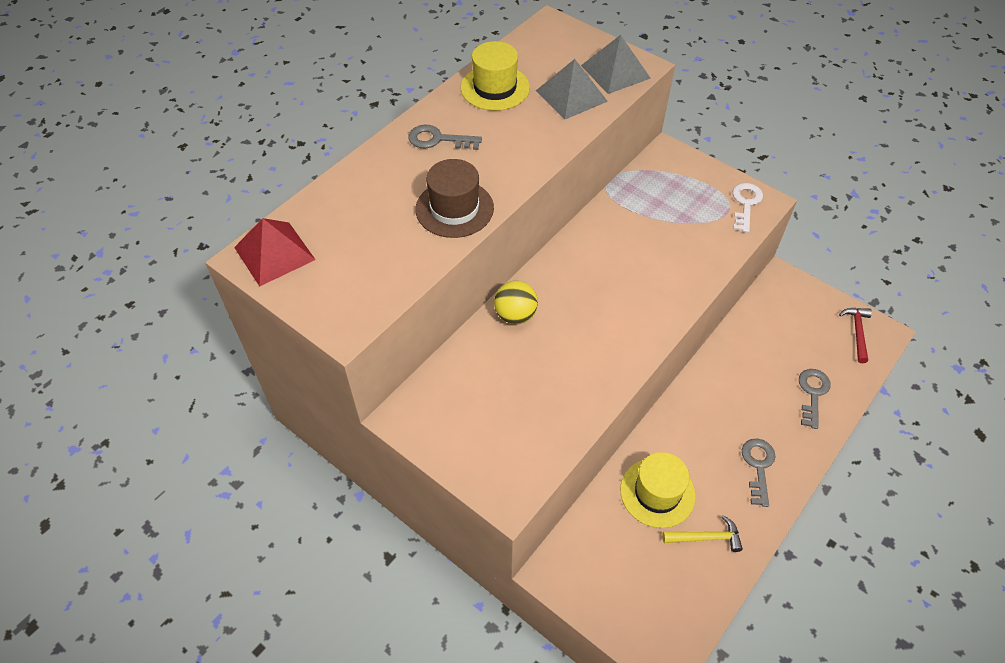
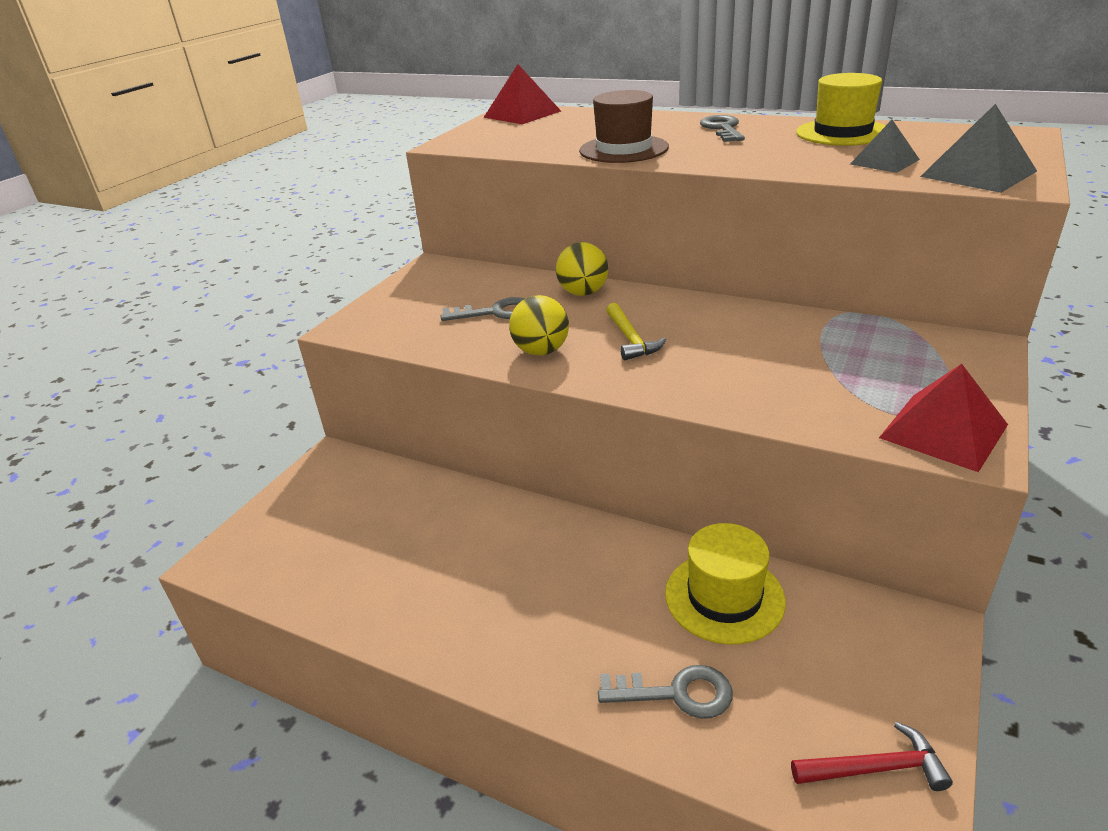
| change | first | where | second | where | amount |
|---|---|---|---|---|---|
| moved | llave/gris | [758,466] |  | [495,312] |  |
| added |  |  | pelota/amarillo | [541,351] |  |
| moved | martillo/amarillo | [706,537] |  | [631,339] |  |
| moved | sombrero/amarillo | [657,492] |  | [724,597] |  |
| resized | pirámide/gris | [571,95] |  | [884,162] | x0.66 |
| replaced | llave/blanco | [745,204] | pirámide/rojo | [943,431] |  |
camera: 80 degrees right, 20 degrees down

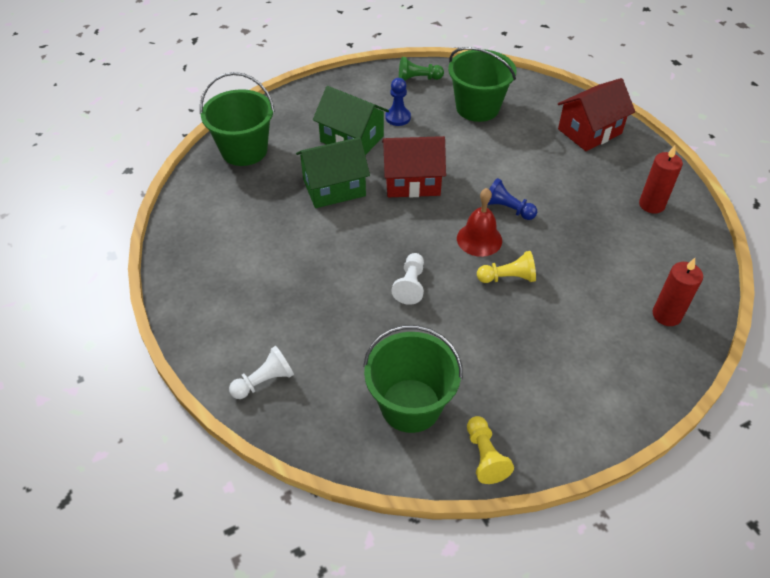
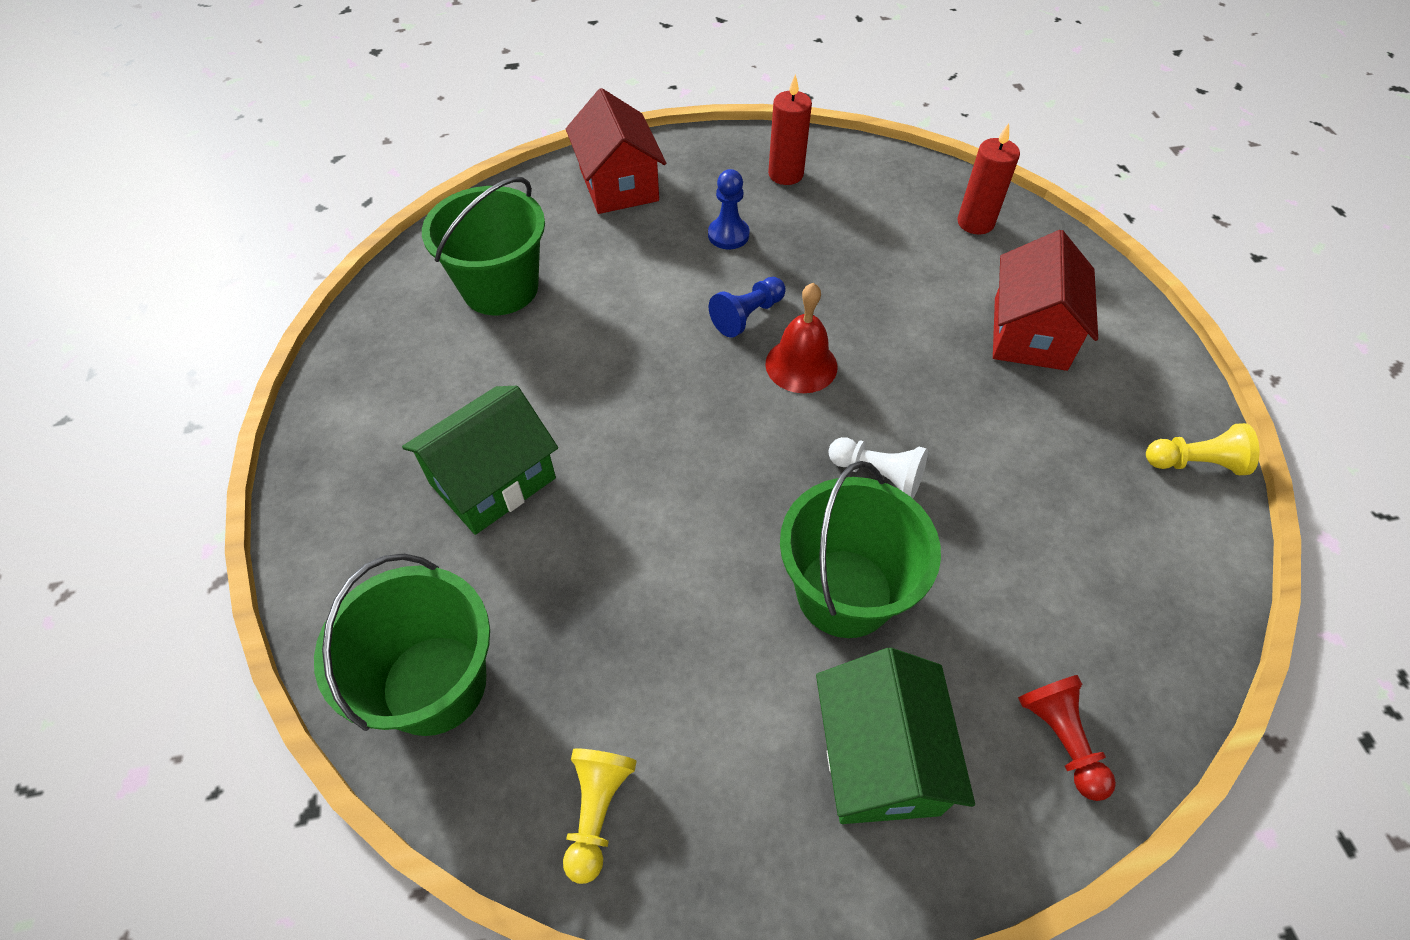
| change | first | where | second | where | amount |
|---|---|---|---|---|---|
| moved | peón/amarillo | [508,278] |  | [597,811] |  |
| moved | peón/azul | [398,117] |  | [728,235] |  |
| moved | balde/verde | [410,405] |  | [844,593] |  |
| moved | casa/verde | [334,187] |  | [879,757] |  |
| moved | casa/rojo | [412,181] |  | [1030,333] |  |
| recoloured | peón/blanco | [264,381] | peón/rojo | [1060,739] |  |
| removed | peón/verde | [418,79] |  |  |  |
camera: 75 degrees left, 5 degrees up

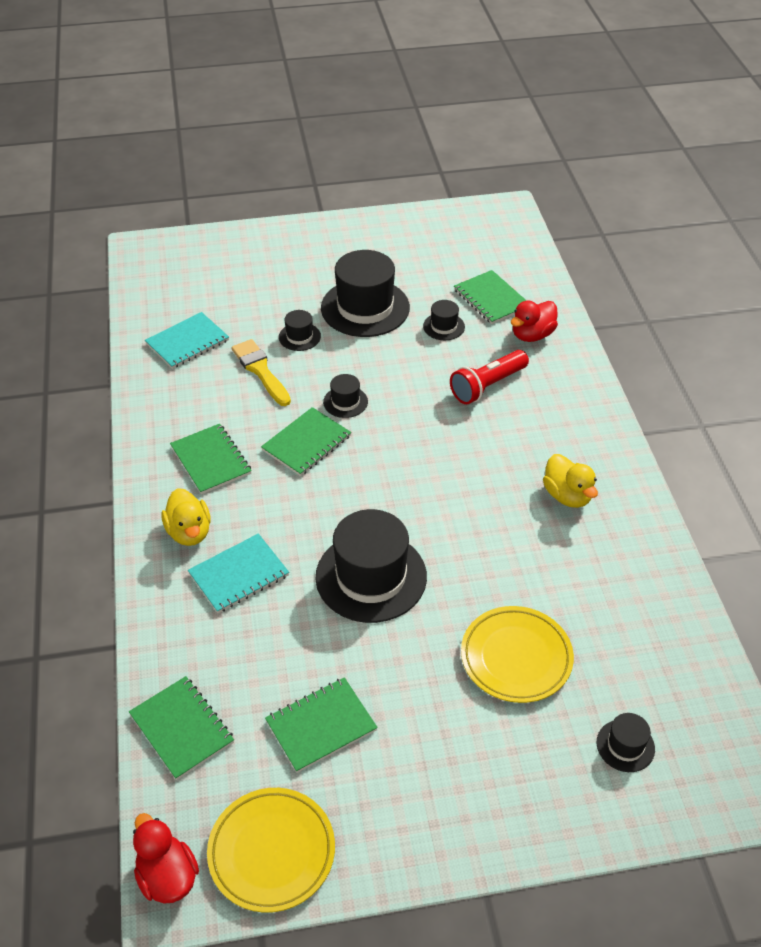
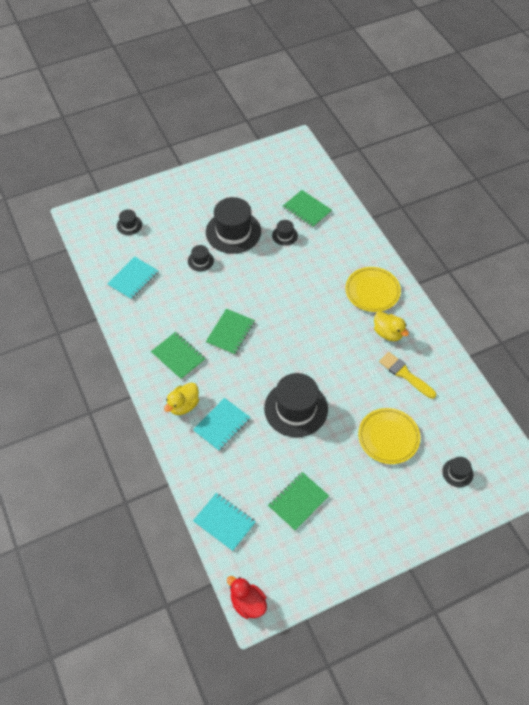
| change | first | where | second | where | amount |
|---|---|---|---|---|---|
| moved | sombrero/negro | [345,402] |  | [129,225] |  |
| turned | pato/amarillo | [189,532] |  | [183,405] | 75 degrees clockwise |
| recoloured | cuaderno/verde | [182,728] | cuaderno/turquesa | [224,522] |  |
| moved | plato/amarillo | [272,852] |  | [372,291] |  |
| moved | pincel/amarillo | [260,370] |  | [405,374] |  |
| removed | lámpara de mano/rojo | [487,386] |  |  |  |
| removed | pato/rojo | [532,335] |  |  |  |
camera: 15 degrees left, 10 degrees up

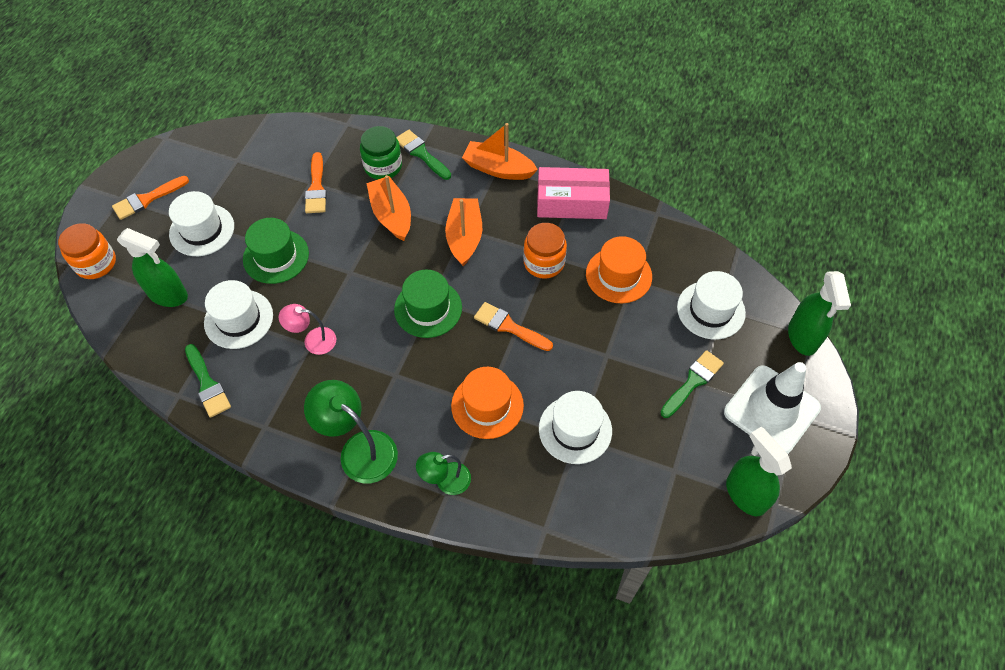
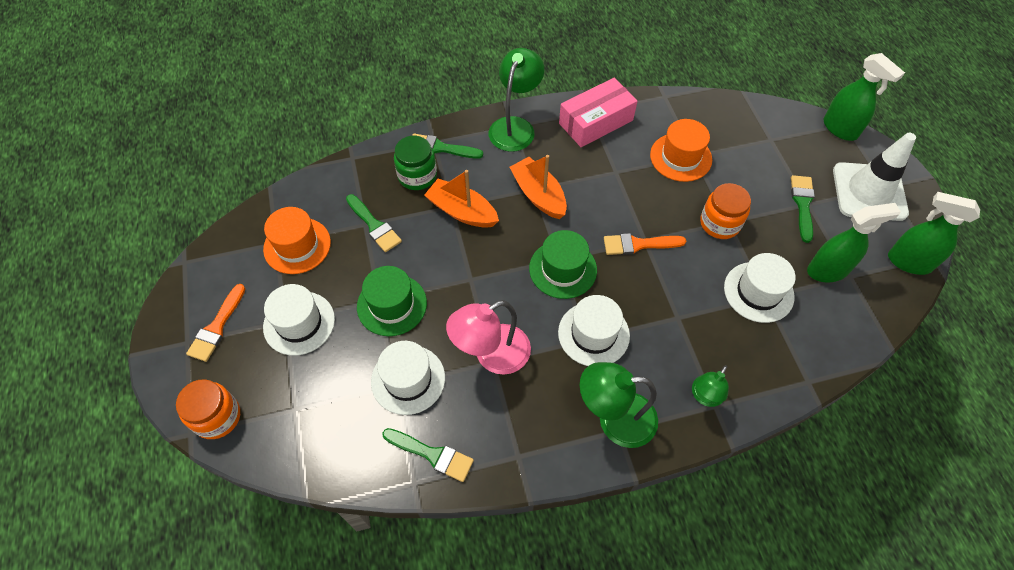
| change | first | where | second | where | amount |
|---|---|---|---|---|---|
| moved | sombrero/naranja | [487,405] |  | [297,245] |  |
| recoloured | pincel/naranja | [316,188] | pincel/verde | [374,226] |  |
| resized | lámpara/rosa | [313,340] |  | [492,355] | x1.67 |
| replaced | barco/naranja | [498,168] | lámpara/verde | [515,126] |  |
| moved | sombrero/blanco | [711,310] |  | [593,334] |  |
| moved | tarro/naranja | [544,262] |  | [720,223] |  |
| moved | pulverizador/verde | [168,295] |  | [827,270] |  |
camera: 35 degrees left, 0 degrees up

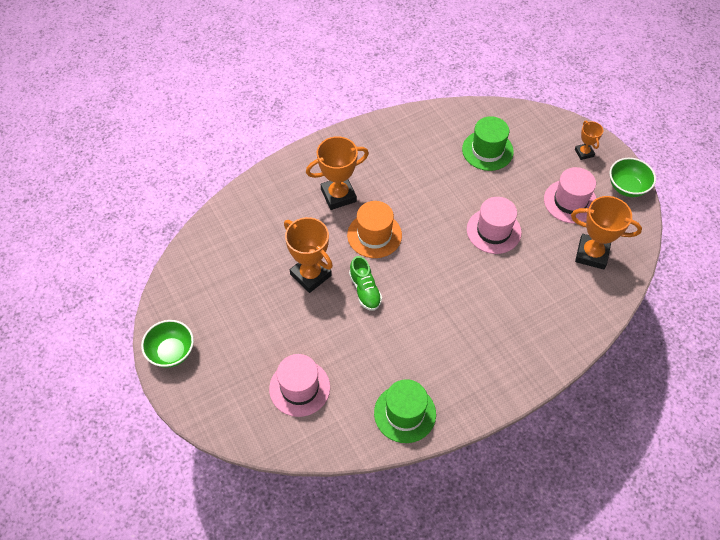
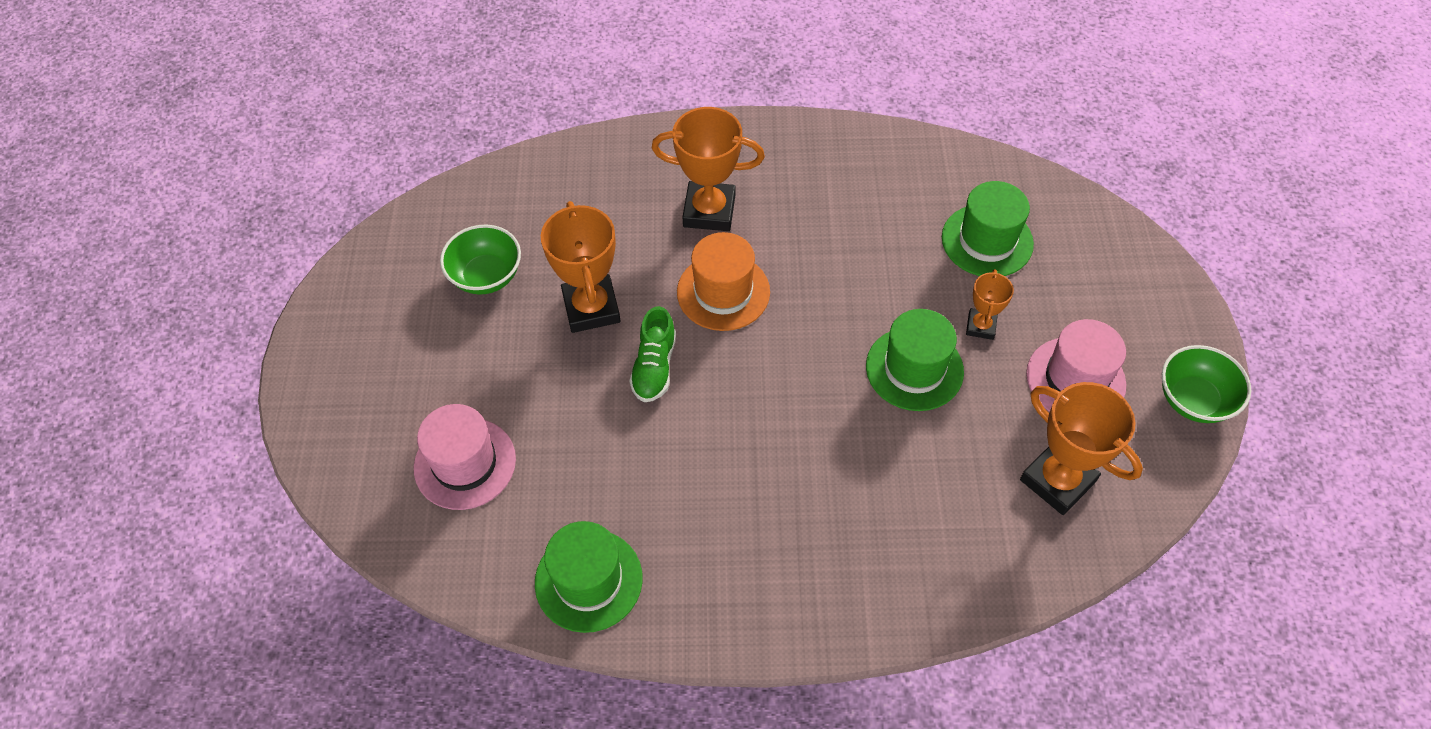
| change | first | where | second | where | amount |
|---|---|---|---|---|---|
| moved | cuenco/verde | [171,352] |  | [486,276] |  |
| recoloured | sombrero/rosa | [493,231] | sombrero/verde | [914,369] |  |
| moved | trofeo/naranja | [584,153] |  | [980,326] |  |
camera: 30 degrees right, 0 degrees up

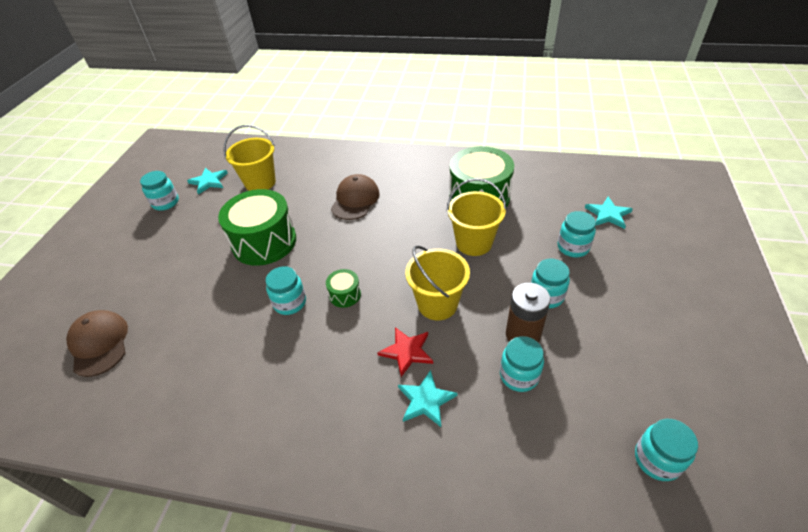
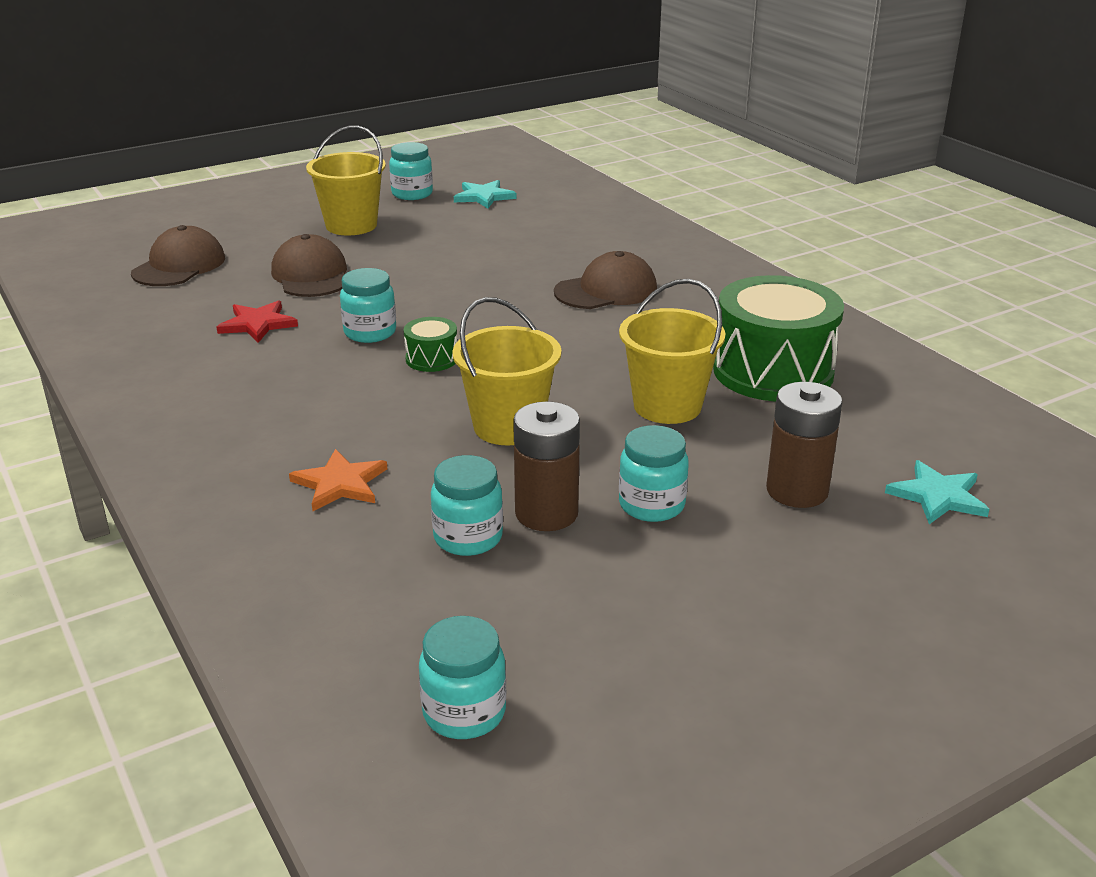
| change | first | where | second | where | amount |
|---|---|---|---|---|---|
| moved | estrella/rojo | [407,351] |  | [258,324] |  |
| added |  |  | gorra/marrón | [311,275] |  |
| recoloured | estrella/turquesa | [425,400] | estrella/naranja | [340,483] |  |
| moved | balde/amarillo | [260,182] |  | [351,225] |  |
| replaced | tarro/turquesa | [573,247] | pila/marrón | [797,491] |  |
| removed | tambor/verde | [264,242] |  |  |  |
camera: 45 degrees right, 15 degrees down

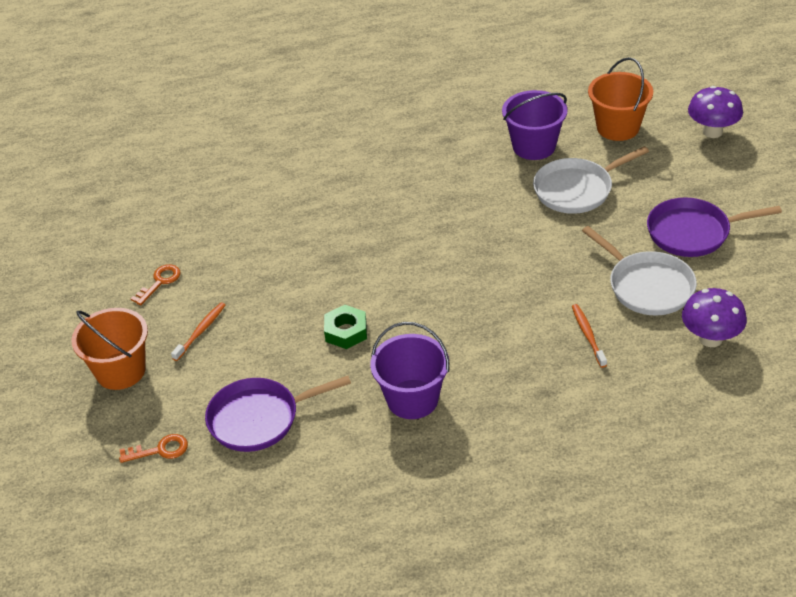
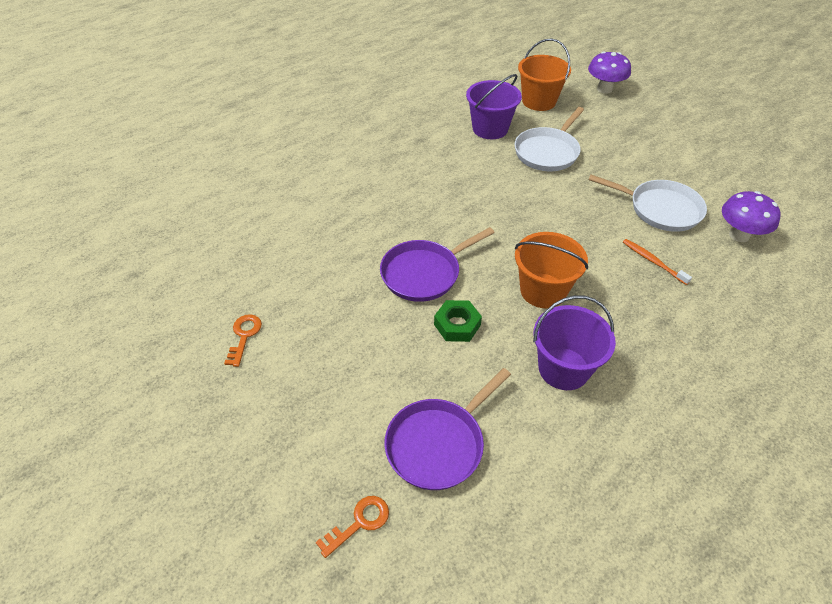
| change | first | where | second | where | amount |
|---|---|---|---|---|---|
| moved | sartén/morado | [692,232] |  | [424,273] |  |
| moved | balde/naranja | [120,371] |  | [543,290] |  |
| removed | cepillo de dientes/naranja | [200,331] |  |  |  |
camera: 30 degrees left, 5 degrees up

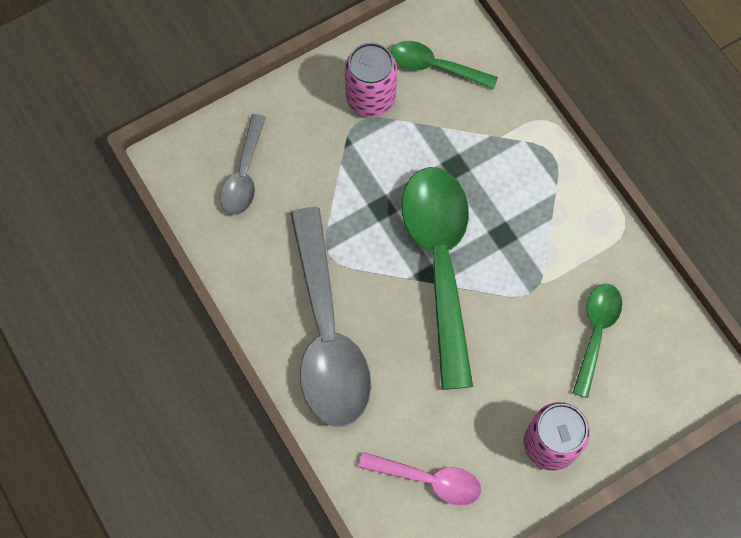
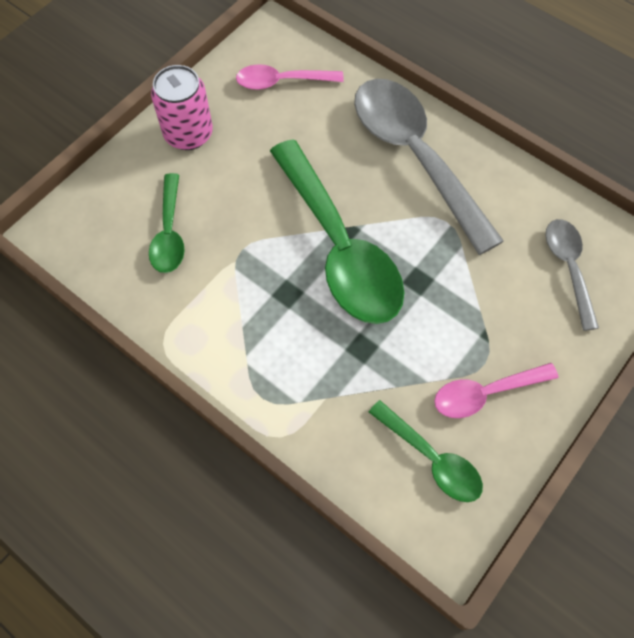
| change | first | where | second | where | amount |
|---|---|---|---|---|---|
| turned | cuchara/verde | [435,66] |  | [431,459] | 45 degrees clockwise |
| replaced | lata/rosa | [370,98] | cuchara/rosa | [485,393] |  |
camera: 160 degrees right, 5 degrees down

